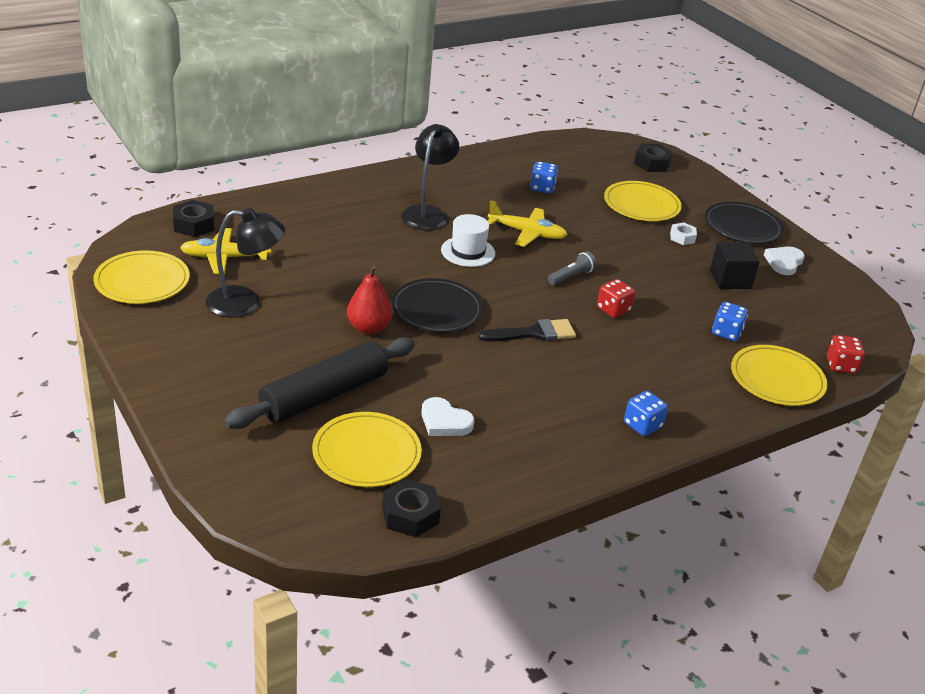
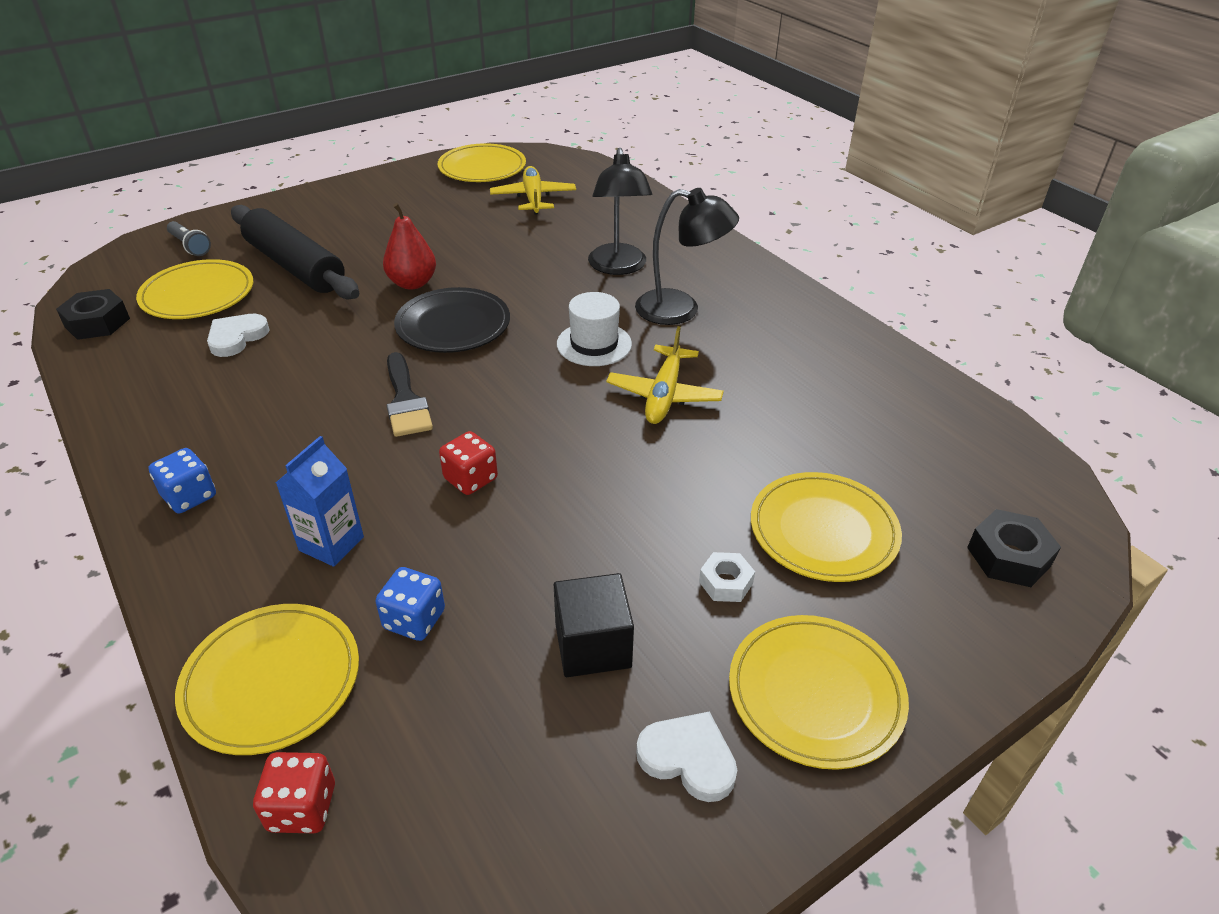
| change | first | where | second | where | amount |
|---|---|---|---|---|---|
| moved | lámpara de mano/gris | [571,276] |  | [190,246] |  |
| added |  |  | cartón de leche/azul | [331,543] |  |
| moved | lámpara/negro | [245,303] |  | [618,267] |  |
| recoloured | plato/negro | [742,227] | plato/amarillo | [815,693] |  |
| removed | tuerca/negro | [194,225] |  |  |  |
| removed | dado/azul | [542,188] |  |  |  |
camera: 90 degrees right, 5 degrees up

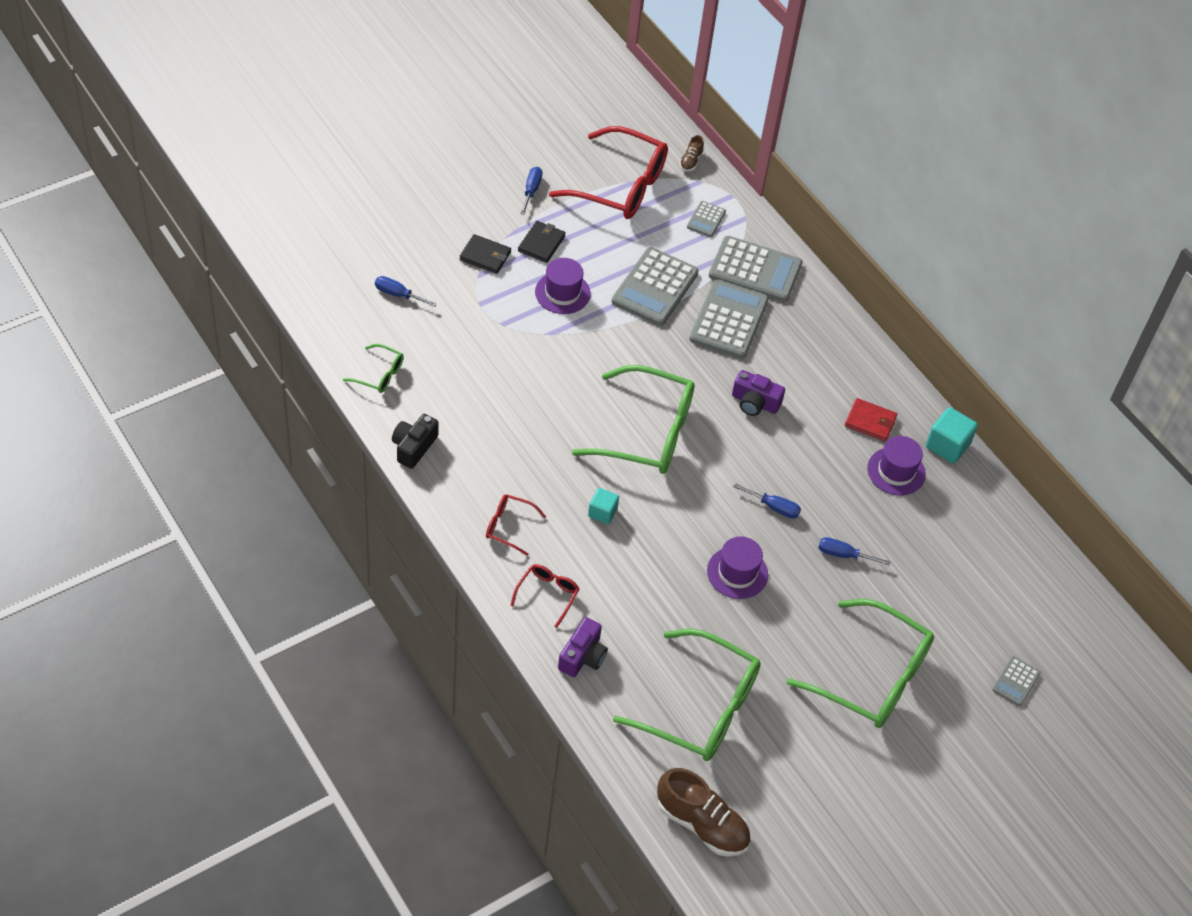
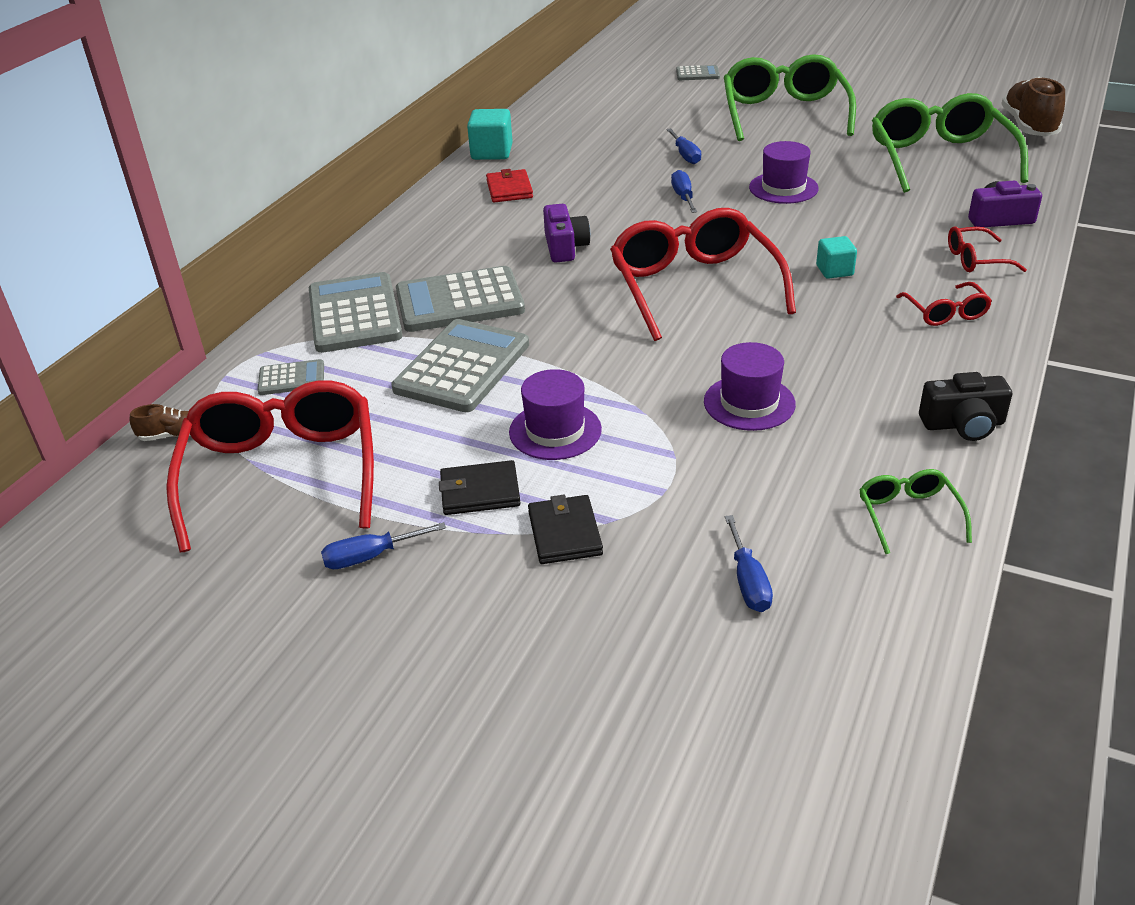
| change | first | where | second | where | amount |
|---|---|---|---|---|---|
| turned | calculadora/gris | [655,287] |  | [462,367] | 60 degrees counterclockwise |
| recoloured | gafas/verde | [646,432] | gafas/rojo | [694,287] |  |
| moved | sombrero/morado | [896,471] |  | [749,403] |  |
camera: 115 degrees left, 15 degrees down

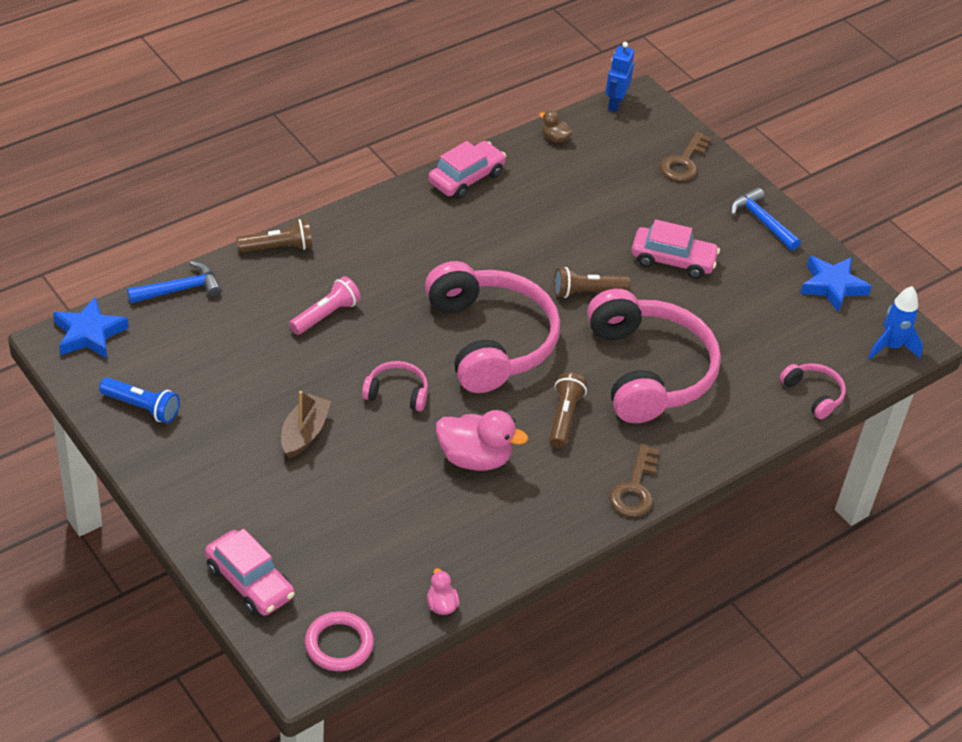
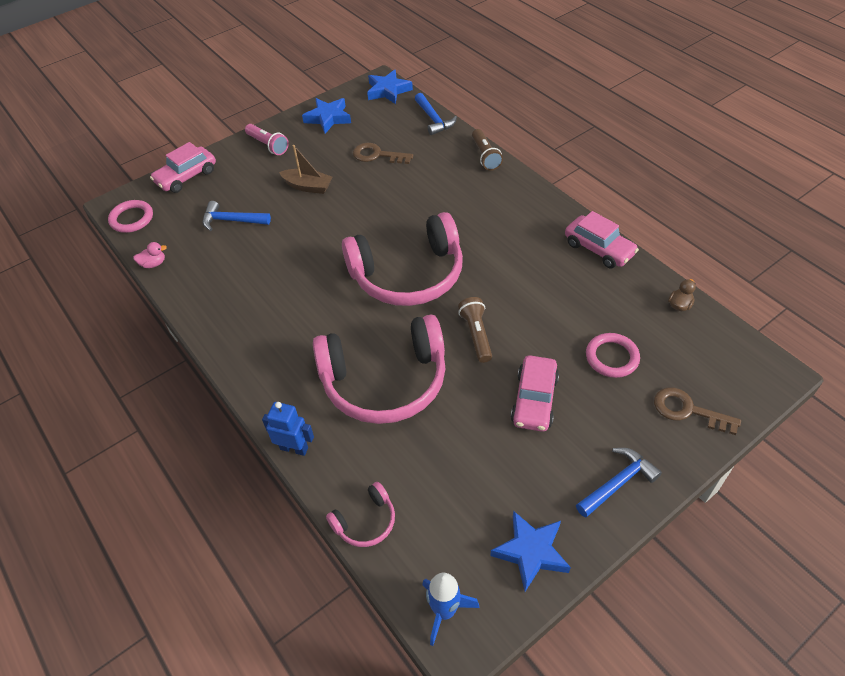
| change | first | where | second | where | amount |
|---|---|---|---|---|---|
| added |  |  | martillo/azul | [231,220] |  |
| moved | lámpara de mano/rosa | [326,315] |  | [268,145] |  |
| moved | robot/azul | [615,103] |  | [294,448] |  |
| replaced | lámpara de mano/azul | [142,407] | estrella/azul | [328,118] |  |
| moved | llave/marrón | [635,488] |  | [377,155] |  |
| added |  |  | anillo/rosa | [612,357] |  |
| removed | auriculares/rosa | [397,393] |  |  |  |
| removed | pato/rosa | [474,458] |  |  |  |
| removed | lámpara de mano/marrón | [564,417] |  |  |  |
camera: 95 degrees right, 5 degrees up

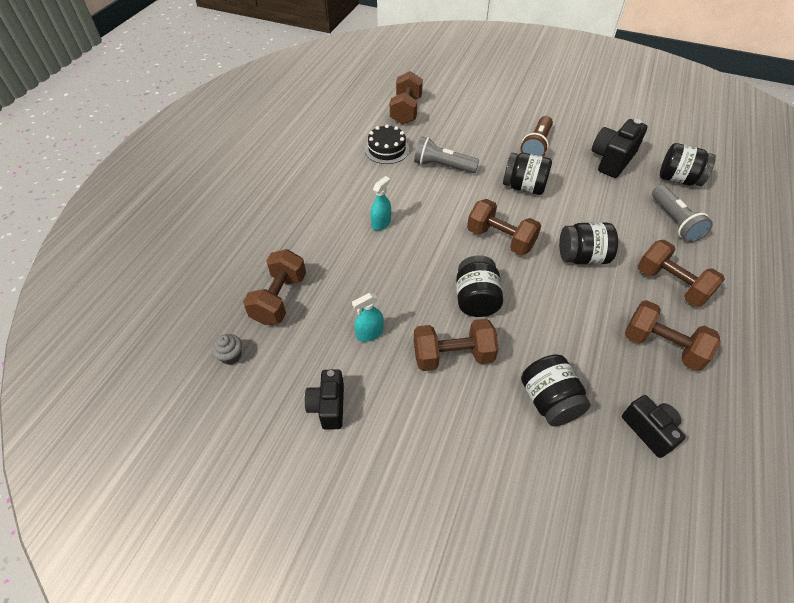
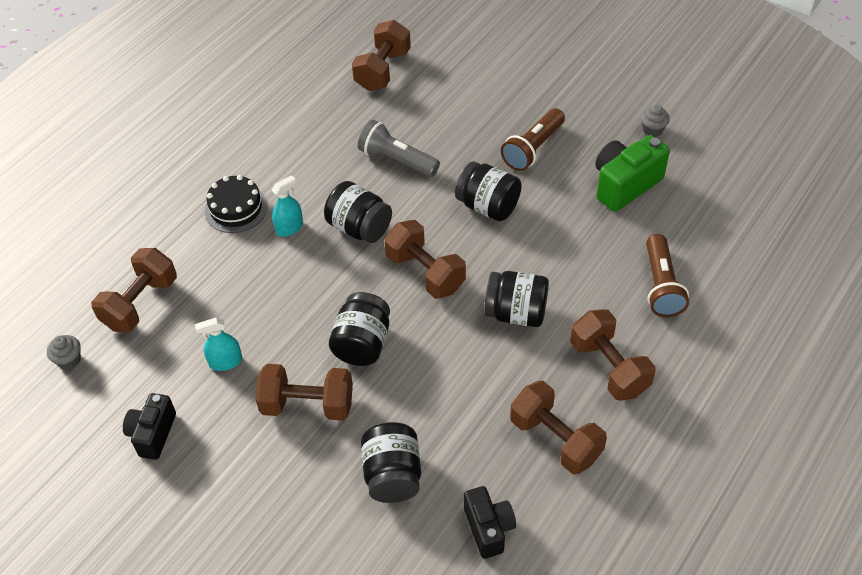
| change | first | where | second | where | amount |
|---|---|---|---|---|---|
| moved | tarta/negro | [387,149] |  | [236,208] |  |
| moved | tarro/negro | [678,179] |  | [359,228] |  |
| recoloured | cámara/negro | [612,160] | cámara/verde | [625,185] |  |
| added |  |  | magdalena/gris | [652,129] |  |
| recoloured | lámpara de mano/gris | [674,221] | lámpara de mano/marrón | [661,285] |  |
camera: 15 degrees right, 0 degrees up

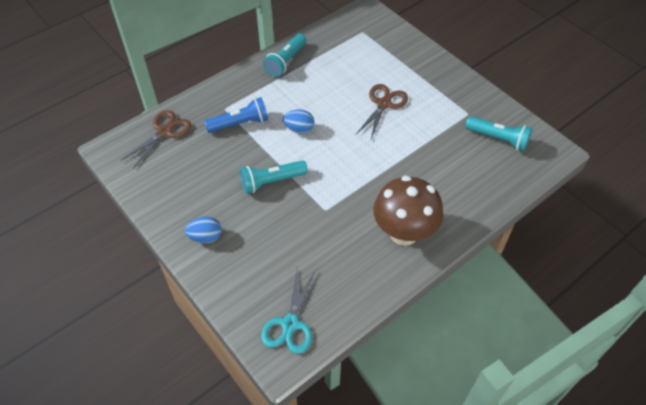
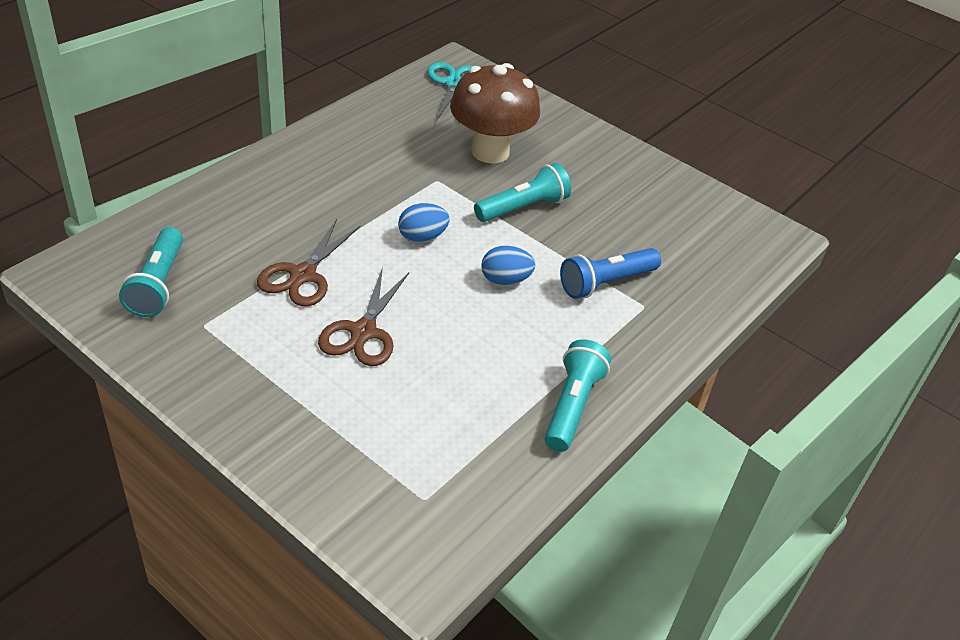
| change | first | where | second | where | amount |
|---|---|---|---|---|---|
| turned | lámpara de mano/turquesa | [498,139] |  | [158,284] | 105 degrees counterclockwise |
| moved | tijeras/marrón | [164,131] |  | [303,275] |  |
| moved | huevo/azul | [205,237] |  | [422,237] |  |
| moved | seta/marrón | [404,233] |  | [490,151] |  |
camera: 165 degrees right, 10 degrees down

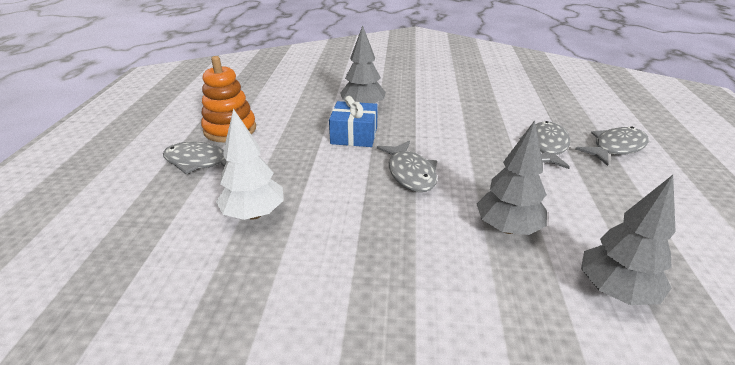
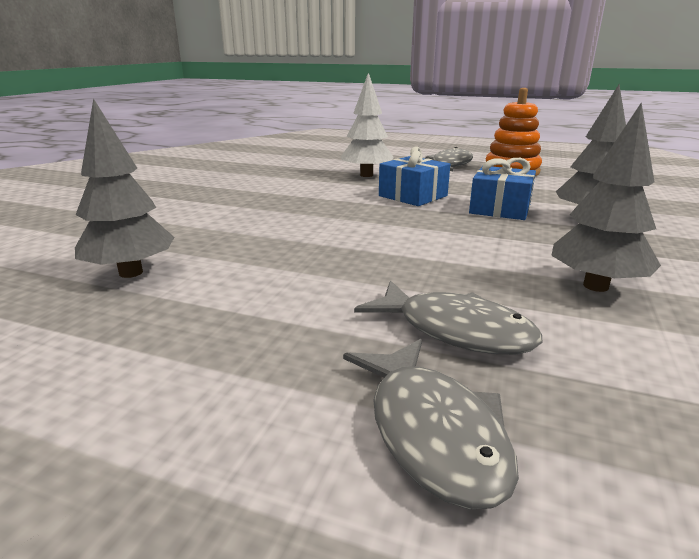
| change | first | where | second | where | amount |
|---|---|---|---|---|---|
| added |  |  | regalo/azul | [413,196] |  |
| moved | árbol/gris | [507,228] |  | [595,286] |  |
| removed | pez/gris | [410,173] |  |  |  |
camera: 105 degrees right, 10 degrees down

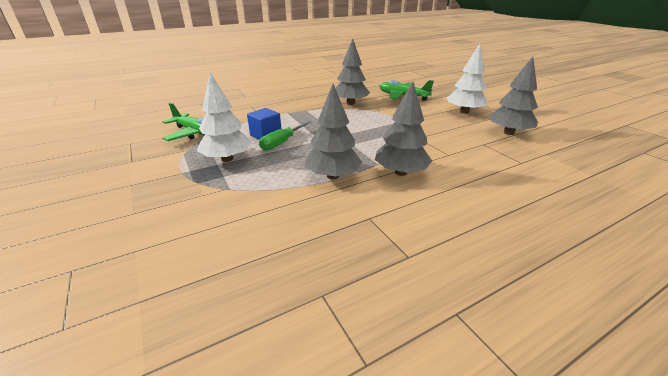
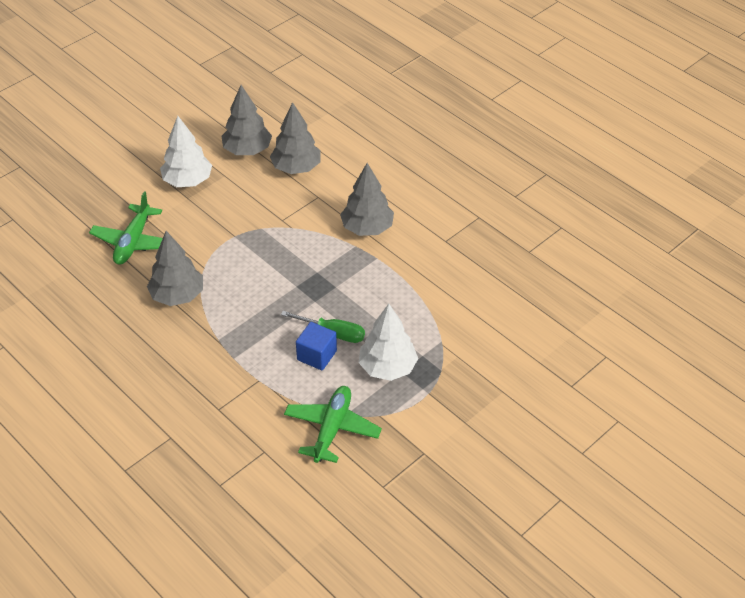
| change | first | where | second | where | amount |
|---|---|---|---|---|---|
| moved | árbol/gris | [333,176] |  | [296,168] |  |
camera: 105 degrees left, 15 degrees up

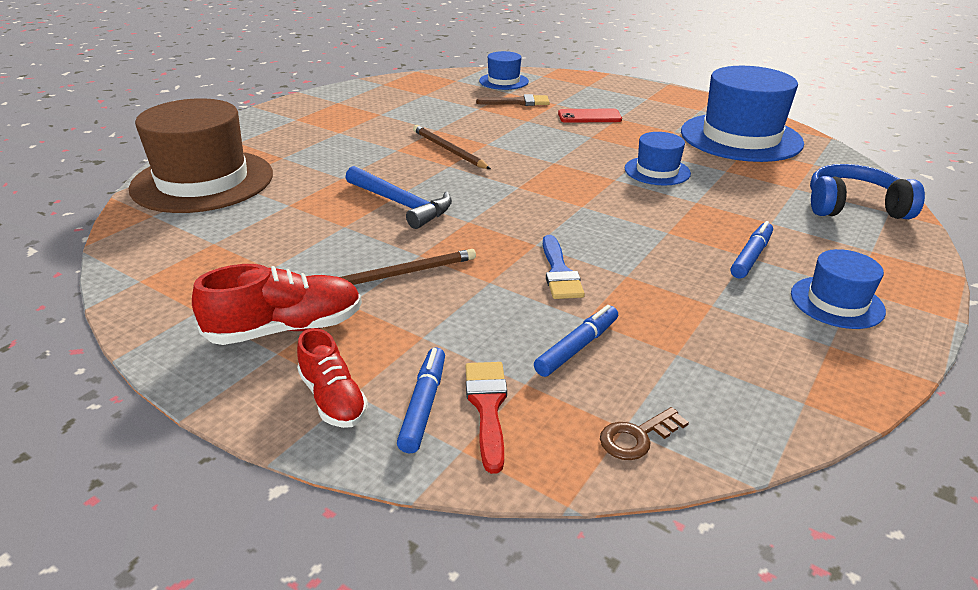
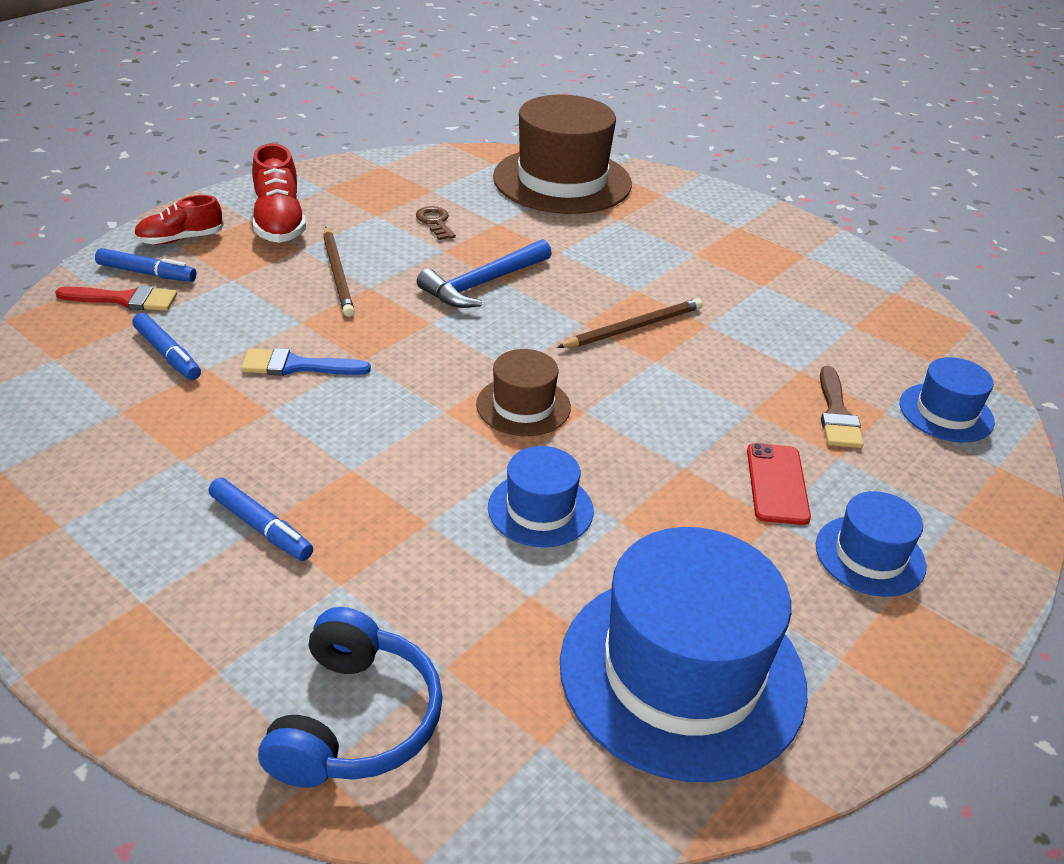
| change | first | where | second | where | amount |
|---|---|---|---|---|---|
| moved | llave/marrón | [637,437] |  | [435,222] |  |
| added |  |  | sombrero/marrón | [523,406] |  |
| moved | sombrero/azul | [837,302] |  | [870,555] |  |
camera: 95 degrees right, 5 degrees up

